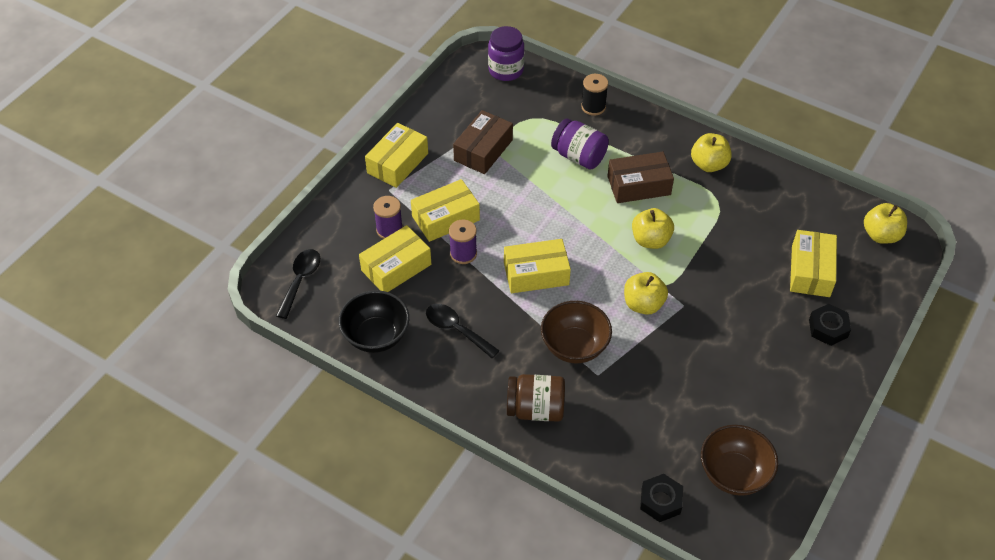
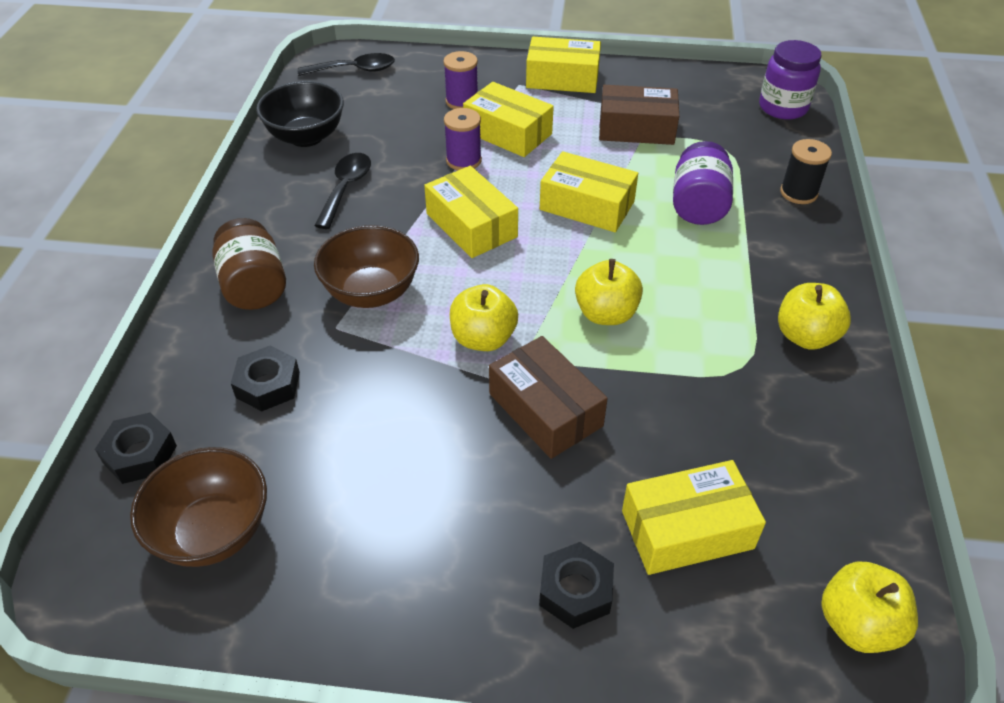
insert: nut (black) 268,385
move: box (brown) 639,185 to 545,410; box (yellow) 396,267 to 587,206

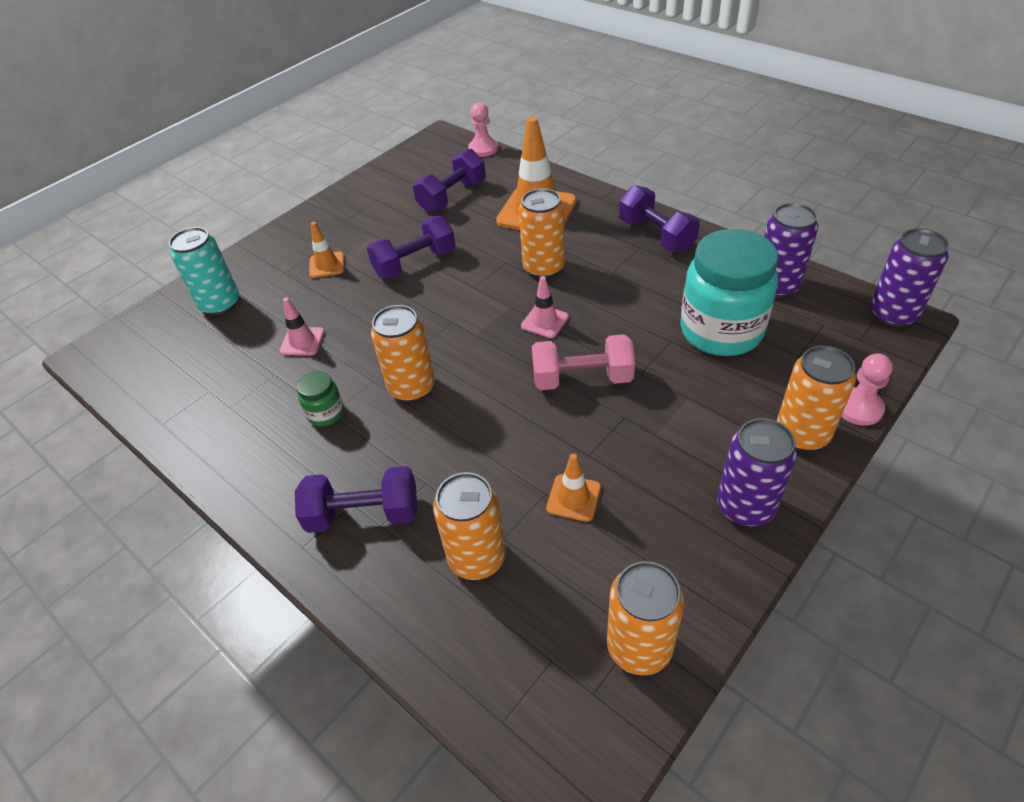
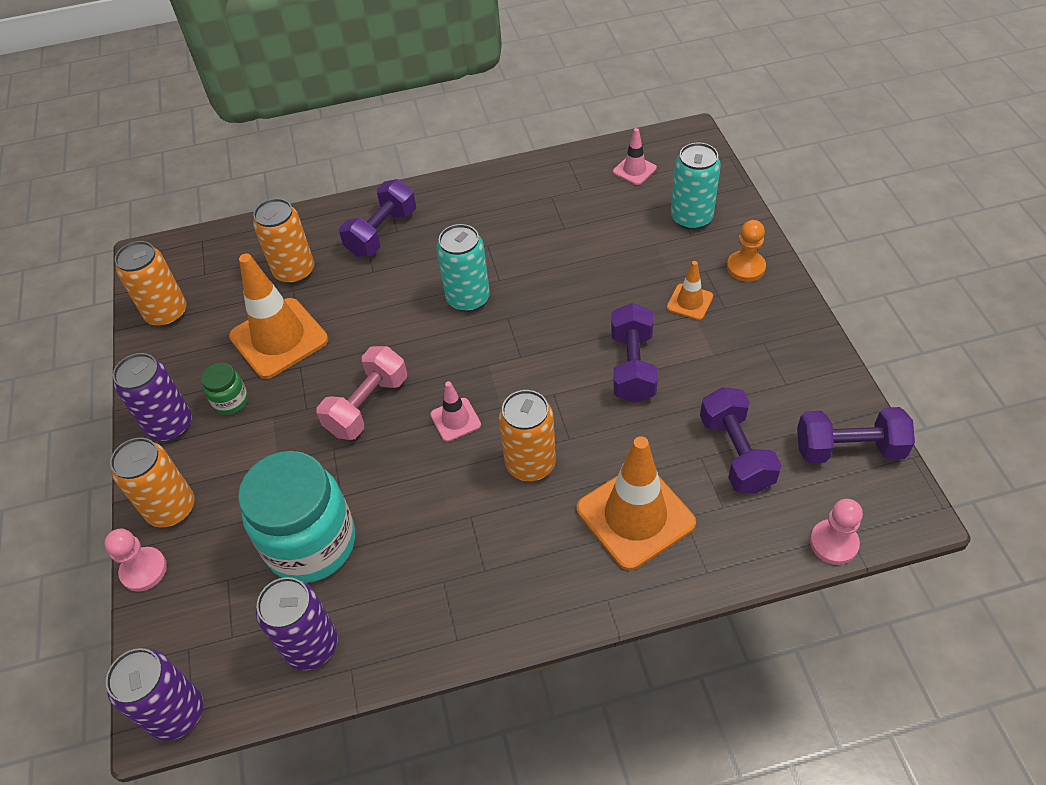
insert: pawn (orange) 746,267
move: dumbbell (purple) 656,235 to 848,449; traffic cone (pink) 302,341 to 634,170; jar (green) 326,413 to 231,401
recolor: can (orange) 412,387 to can (turquoise) 468,298
resize: traffic cone (orange) 573,498 = 279,338 x2.04

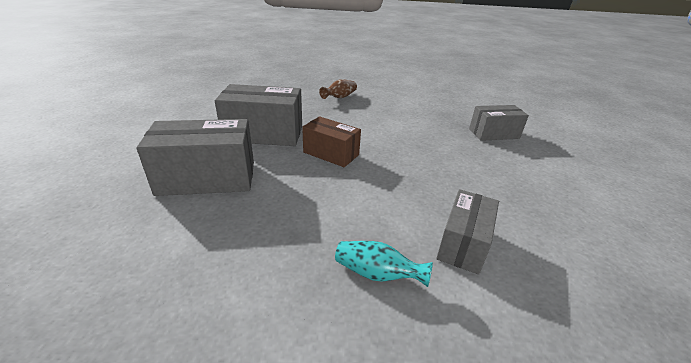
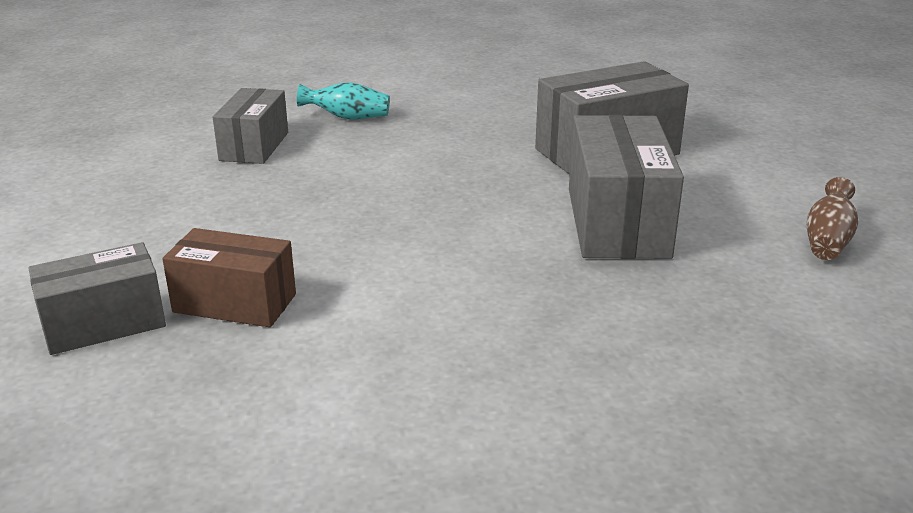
move: vase (brown) 339,97 to 827,240; box (brown) 331,153 to 235,303
rotate: box (grey) 264,134 = 617,222 75 degrees counterclockwise

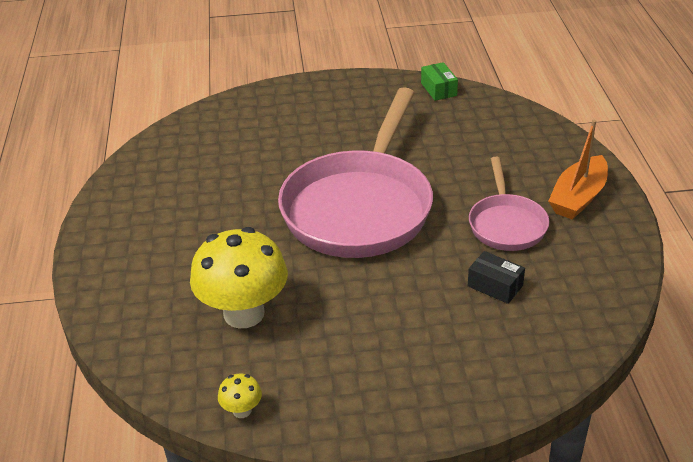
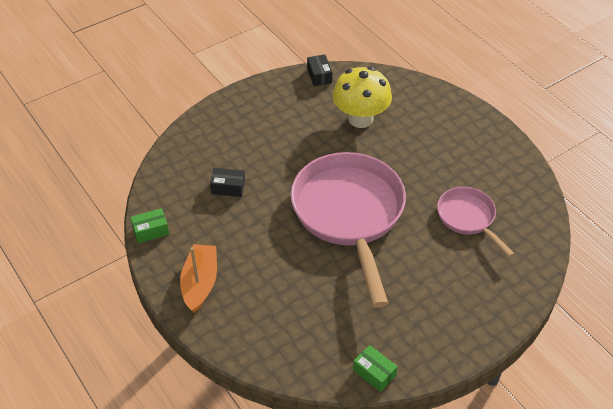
insert: box (green) 151,231
move: pan (pink) 506,224 to 468,218
replace: mushroom (yellow) 242,410 to box (black) 319,75

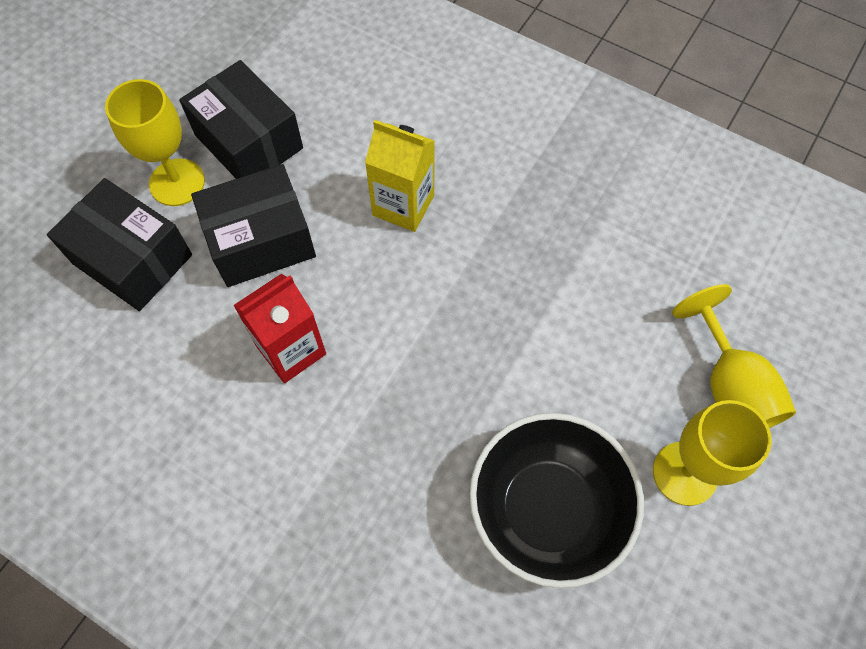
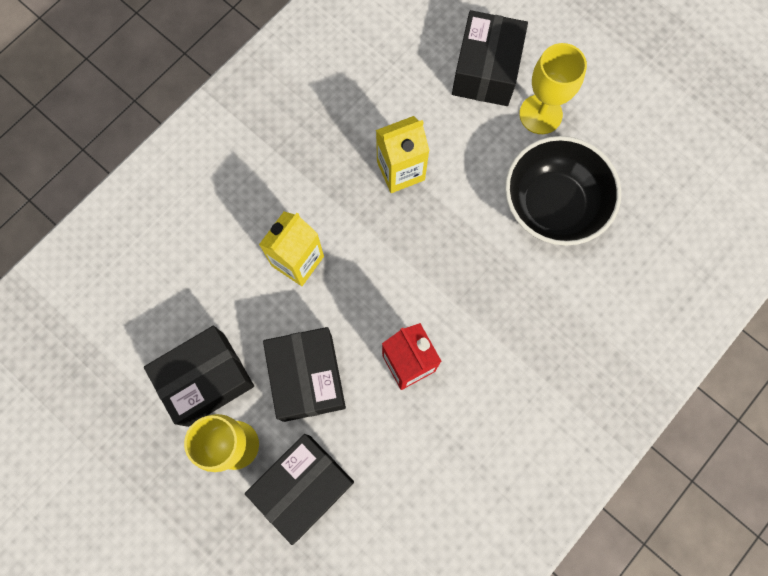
insert: carton (yellow) 400,171
replace: goblet (yellow) 729,387 to box (black) 486,70

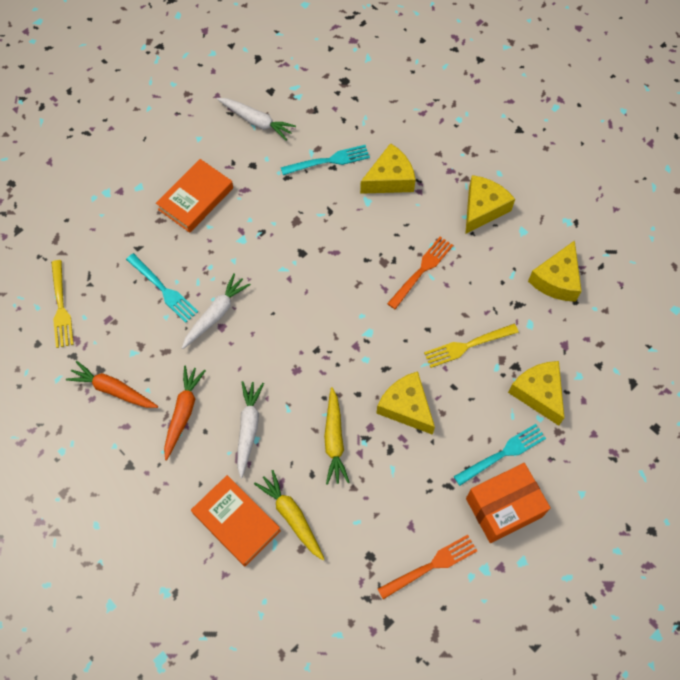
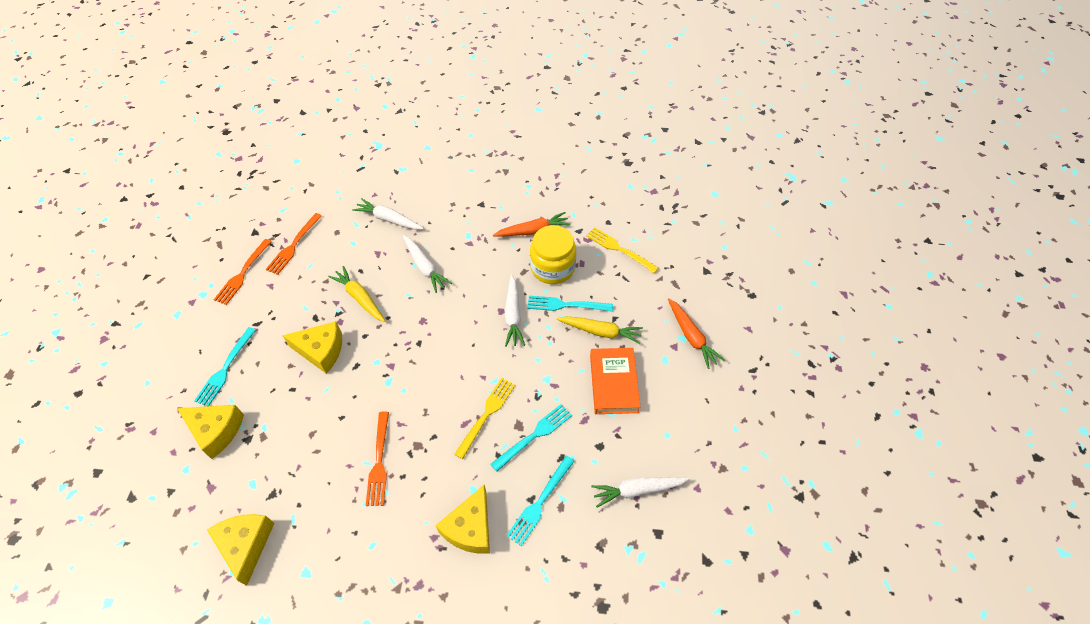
delete: cheese (yellow) 483,208; box (orange) 503,507
insert: fork (orange) 294,245; jar (yellow) 552,267; fork (turquoise) 534,436
move: fork (yellow) 468,345 to 486,415; carrot (orange) 183,413 to 691,336; carrot (yellow) 292,516 to 600,332
replace: book (orange) 236,522 to carrot (white) 389,219

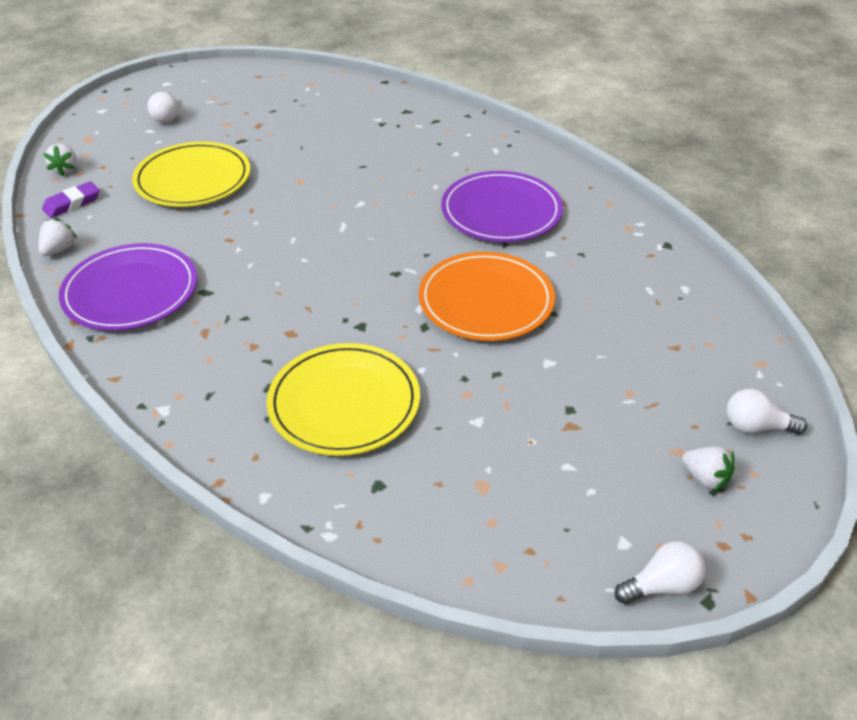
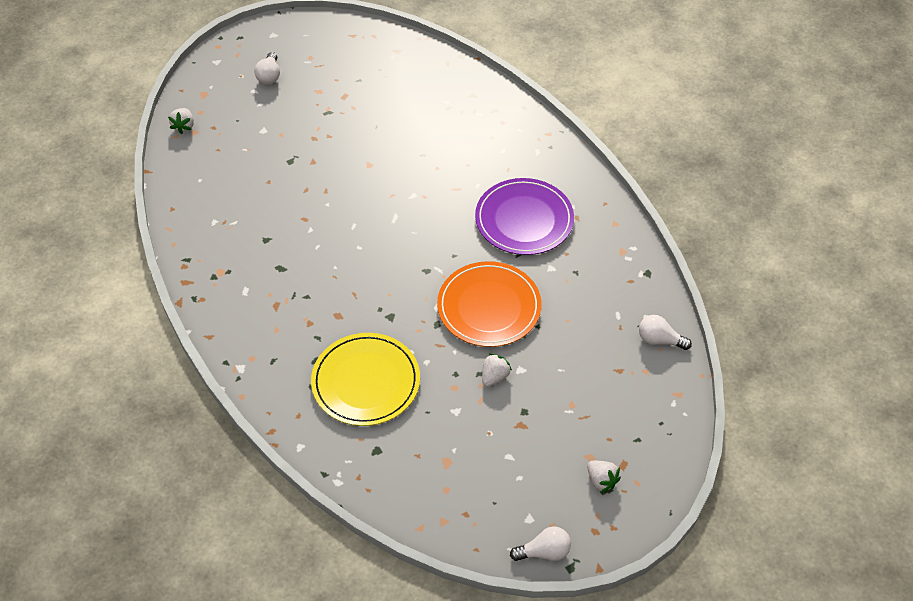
delete: plate (yellow) 193,179; eraser (purple) 72,203; plate (purple) 130,291
move: strawberry (white) 59,249 to 494,376; light bulb (white) 756,427 to 659,340

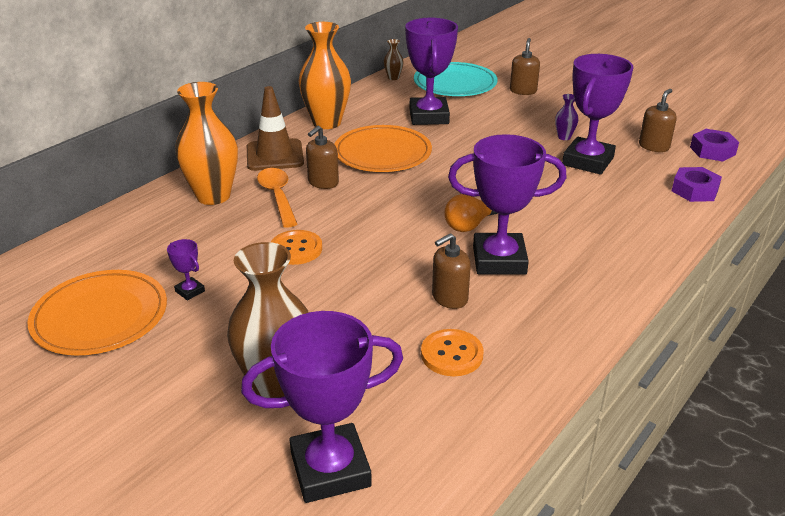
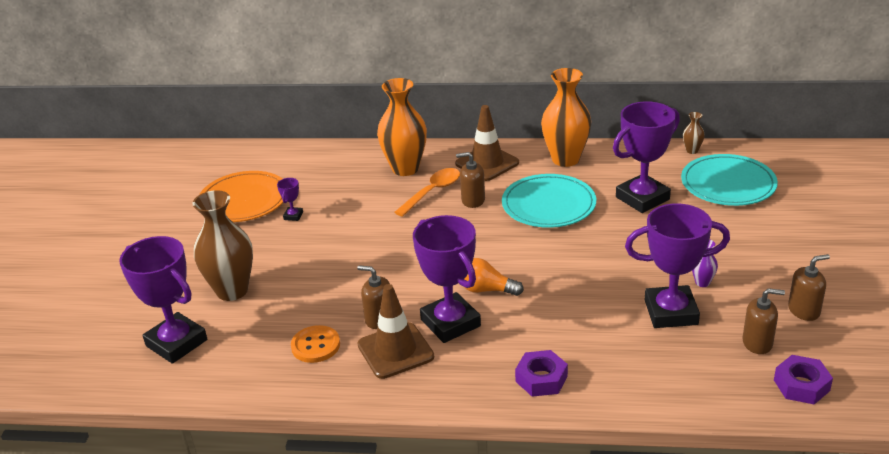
delete: button (orange) 296,249
insert: traffic cone (brown) 395,351
move: soap dispenser (brown) 523,91 to 804,310; nut (purple) 694,190 to 541,379
recolor: plate (orange) 382,153 to plate (turquoise) 548,205

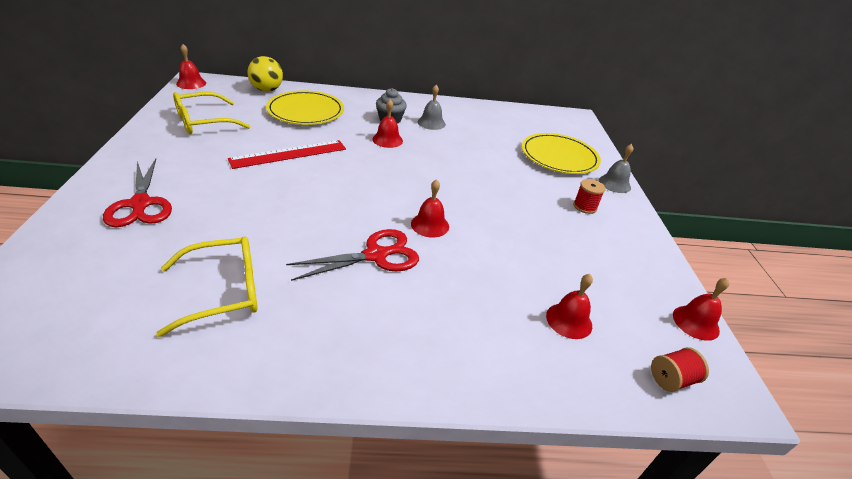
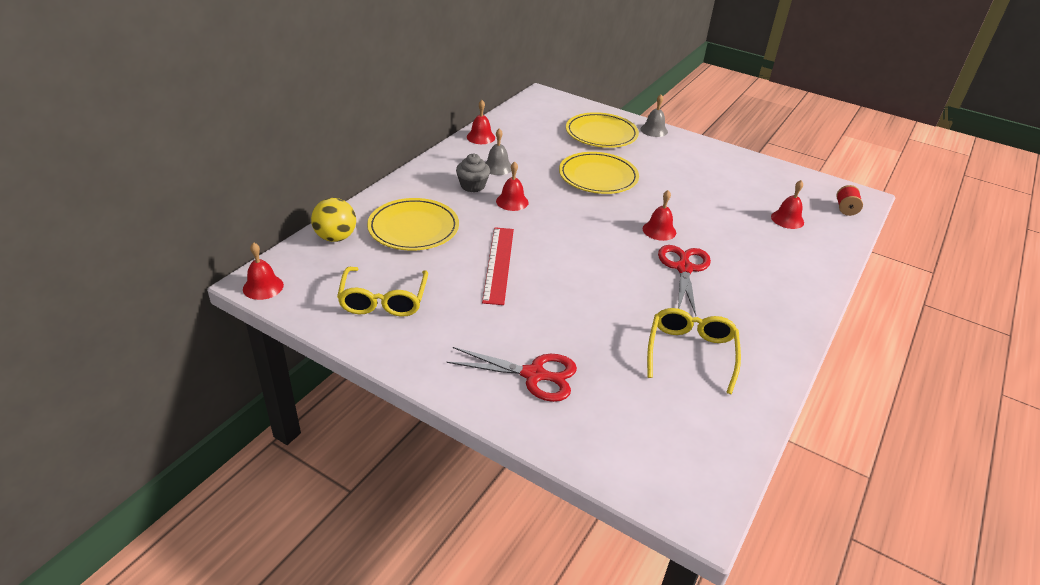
delete: spool (red) 585,206
insert: plate (yellow) 598,176
move: bell (red) 695,322 to 480,137

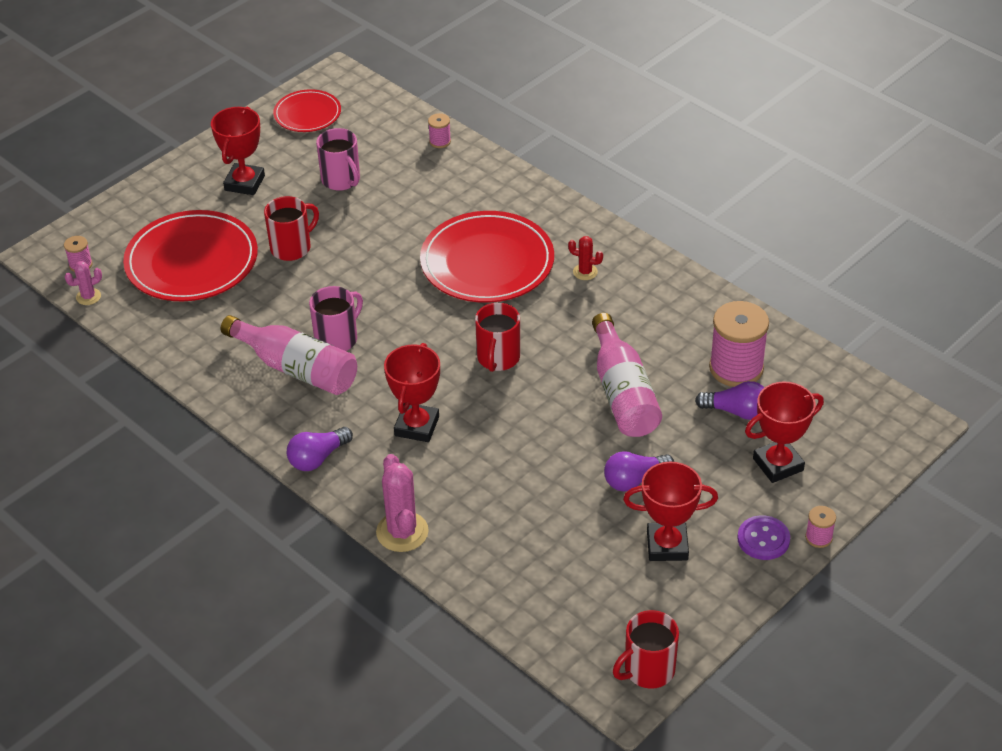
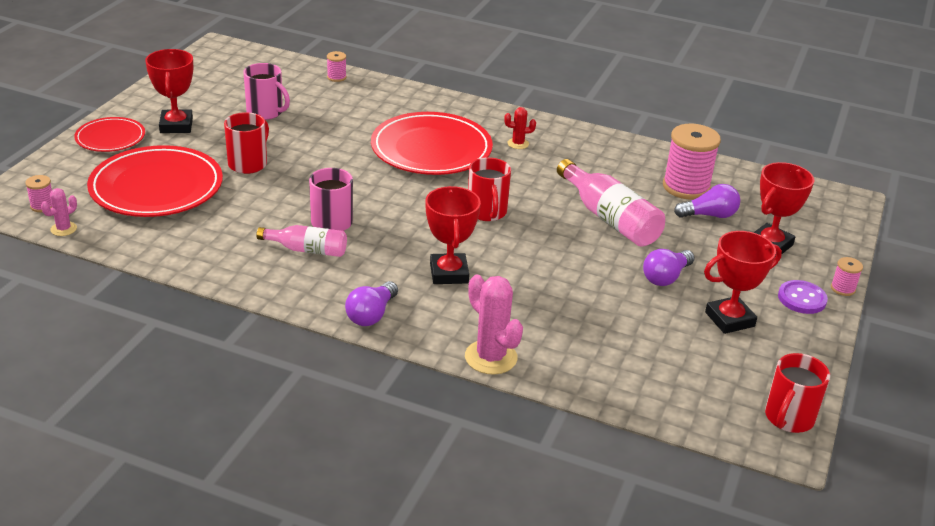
move: plate (red) 307,114 to 110,138
resize: bottle (pink) 296,368 = 307,250 x0.60

